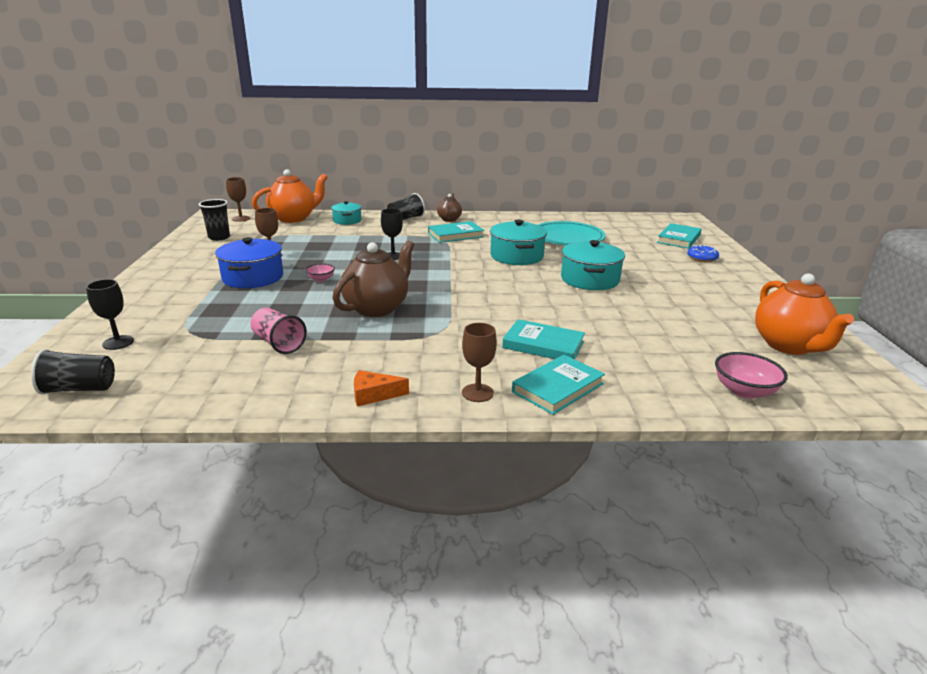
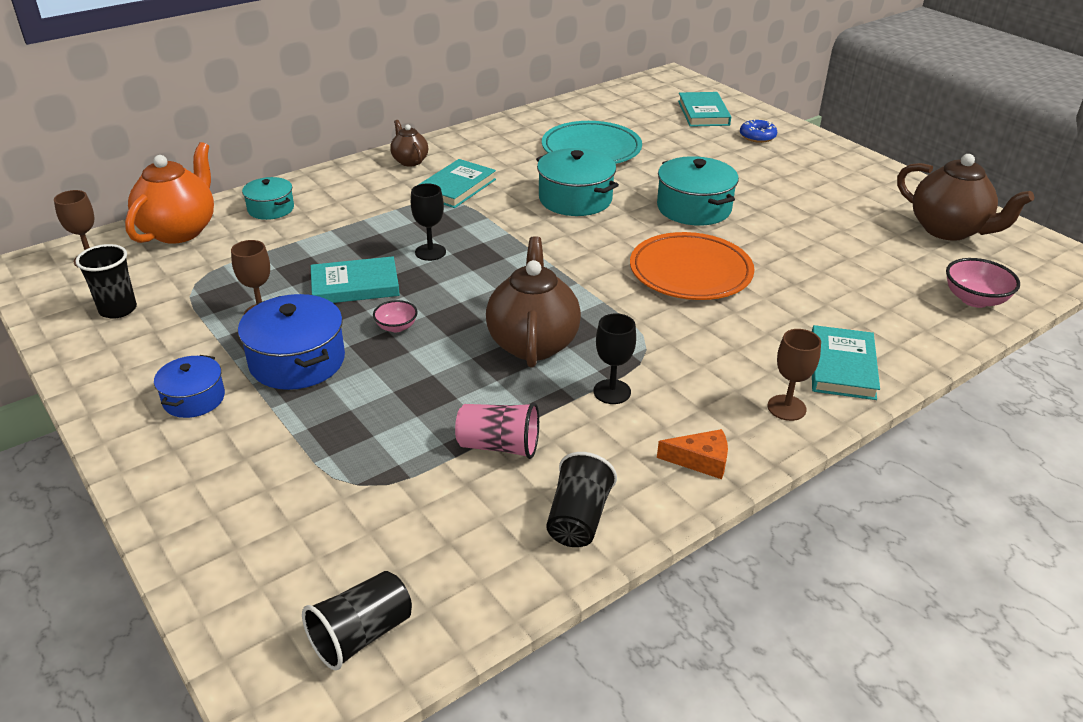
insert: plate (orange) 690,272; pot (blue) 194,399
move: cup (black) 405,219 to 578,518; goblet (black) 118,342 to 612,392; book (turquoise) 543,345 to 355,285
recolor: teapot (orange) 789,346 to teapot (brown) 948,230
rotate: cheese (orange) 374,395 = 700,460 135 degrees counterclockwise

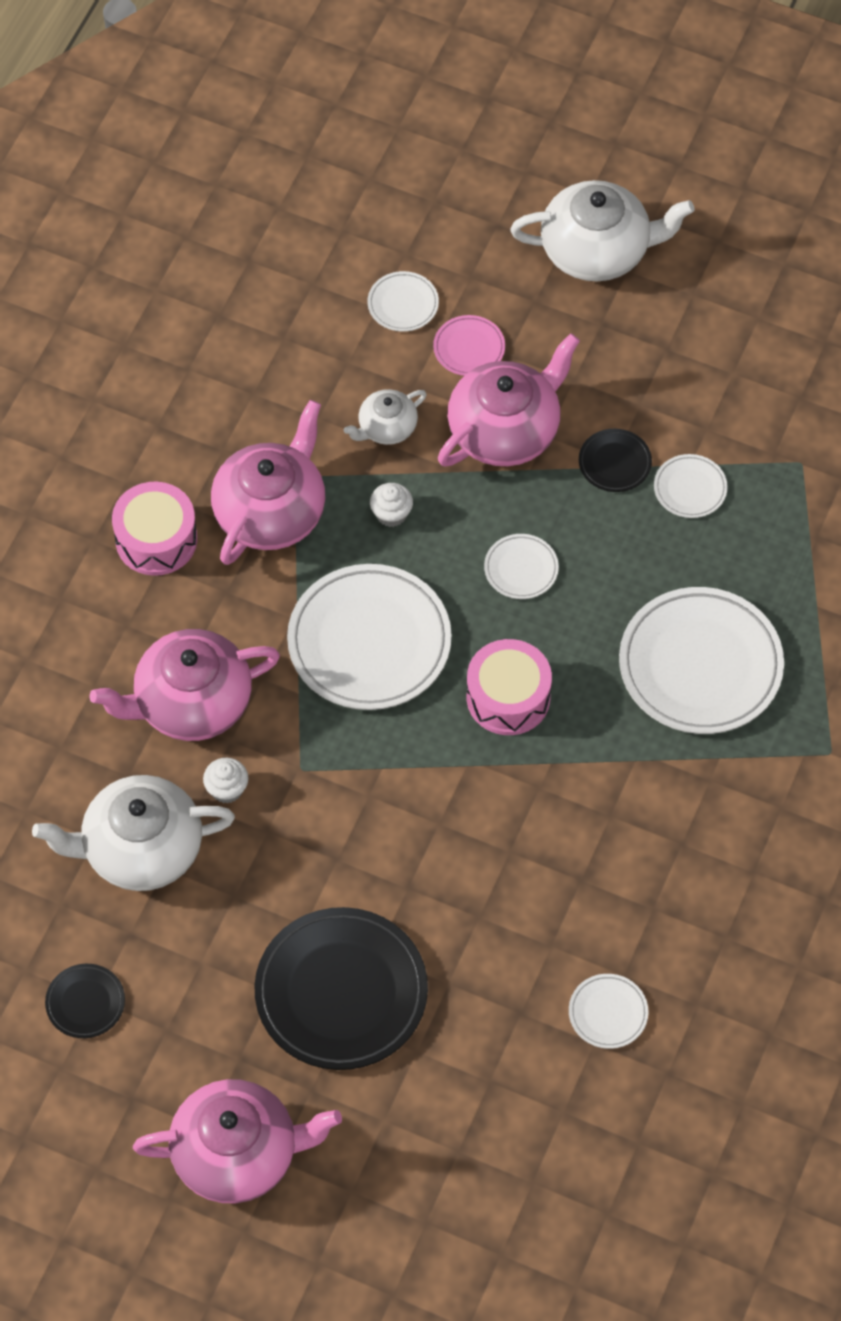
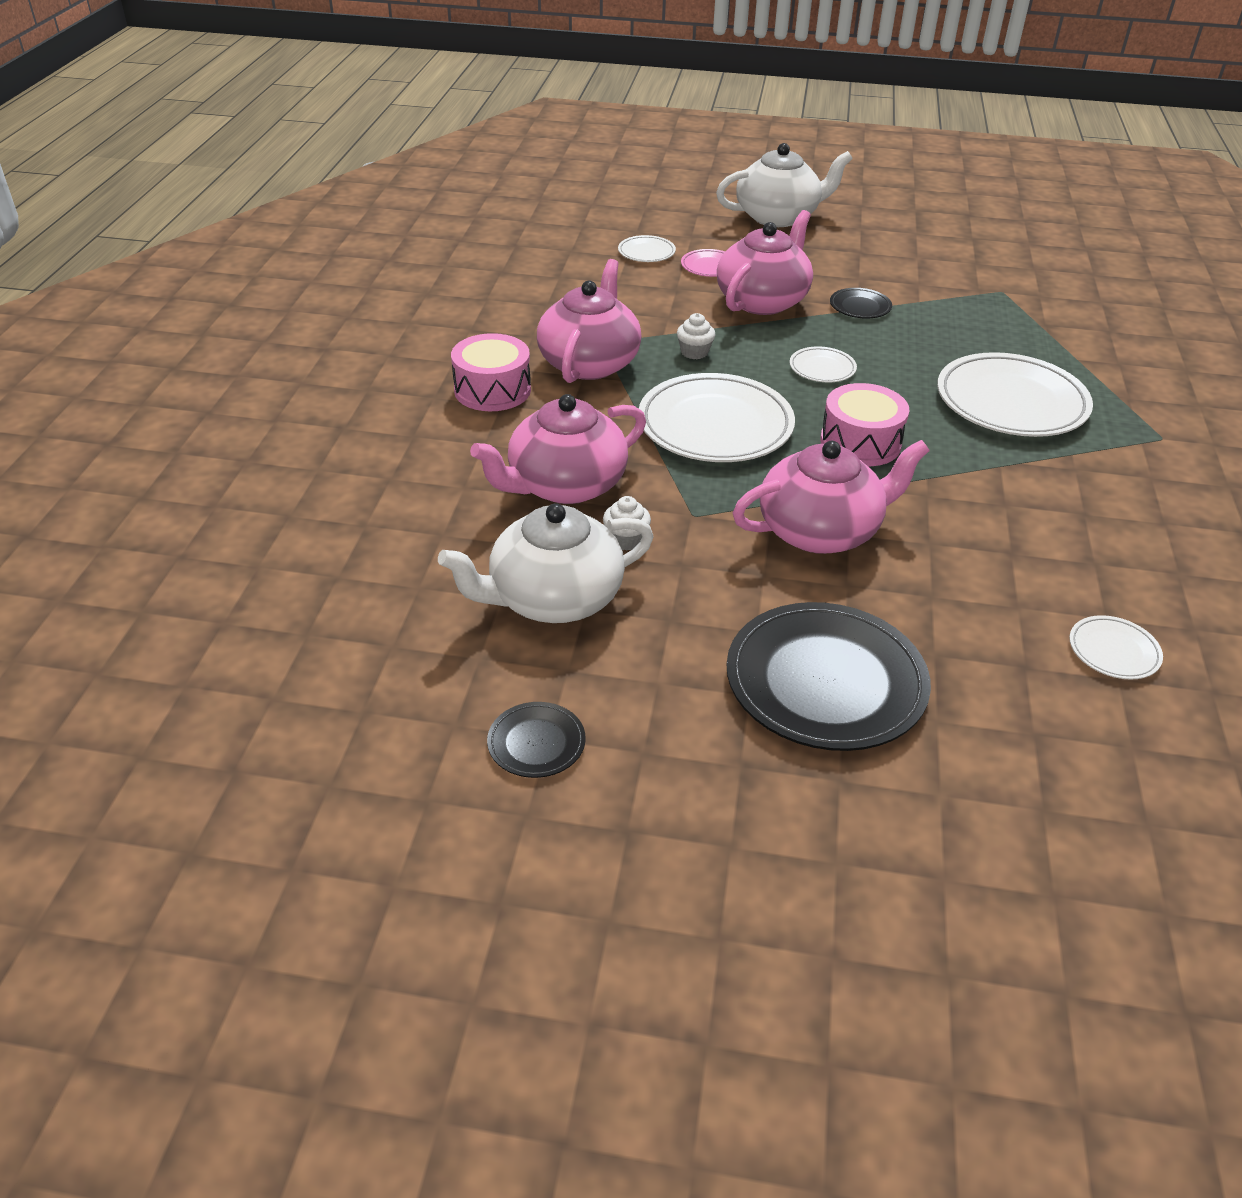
delete: teapot (white) 386,427; plate (white) 690,488
move: teapot (pink) 238,1153 to 821,531

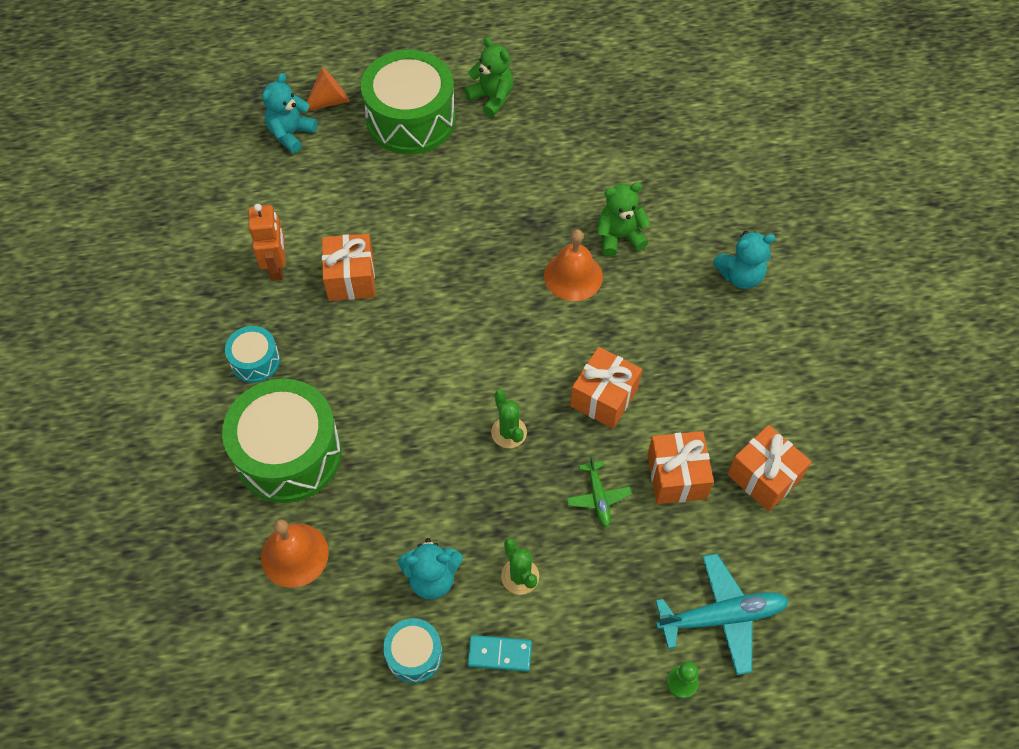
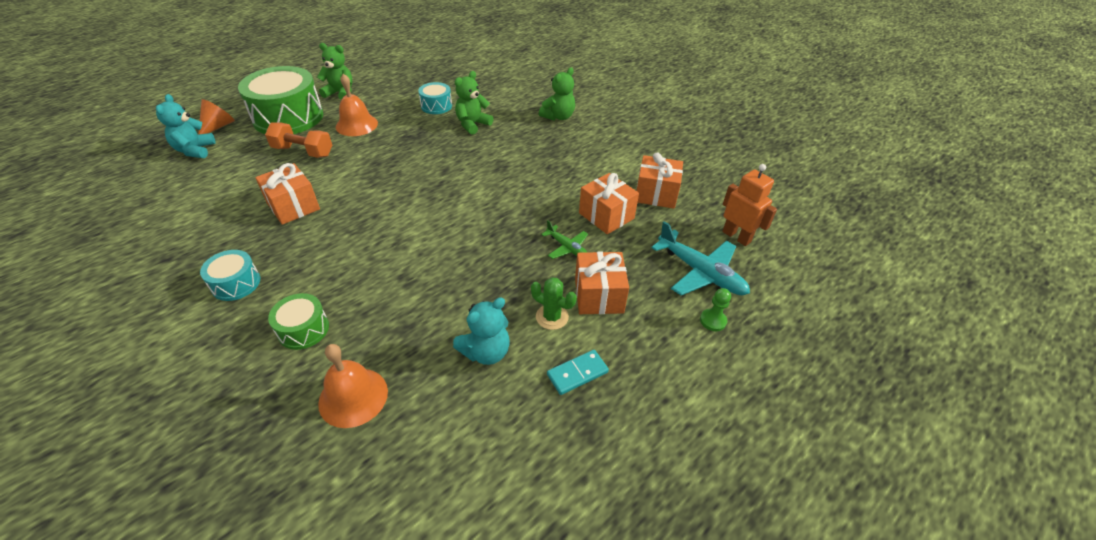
delete: cactus (green) 509,432
insert: dumbbell (orange) 303,151
move: robot (orange) 277,267 to 736,236; bell (orange) 573,276 to 356,125; gift (orange) 604,397 to 599,295; drum (turquoise) 414,655 to 436,106
recolor: teddy bear (turquoise) 740,276 to teddy bear (green) 558,116
rotate: plane (turquoise) 721,617 = 700,272 90 degrees clockwise
resize: drum (green) 288,453 = 303,329 x0.48

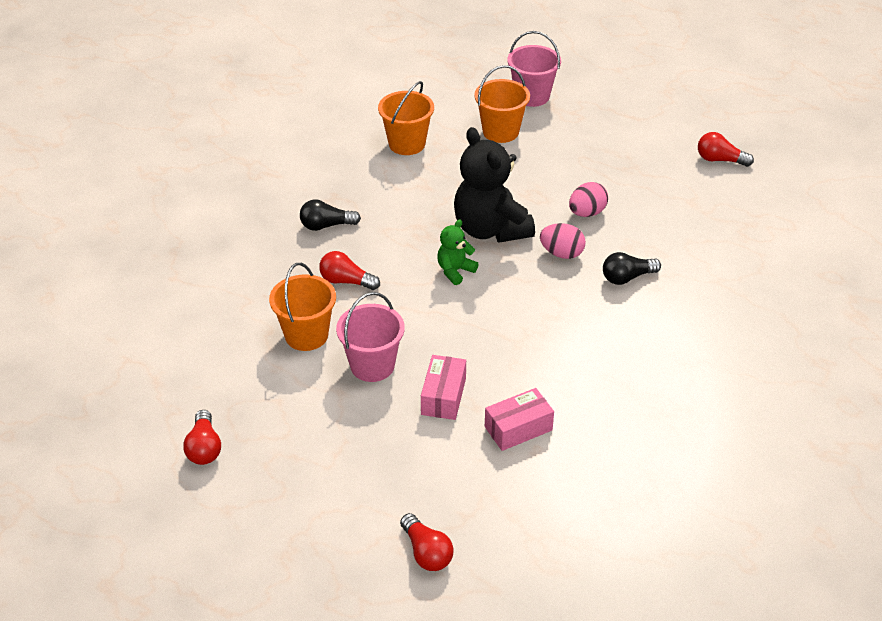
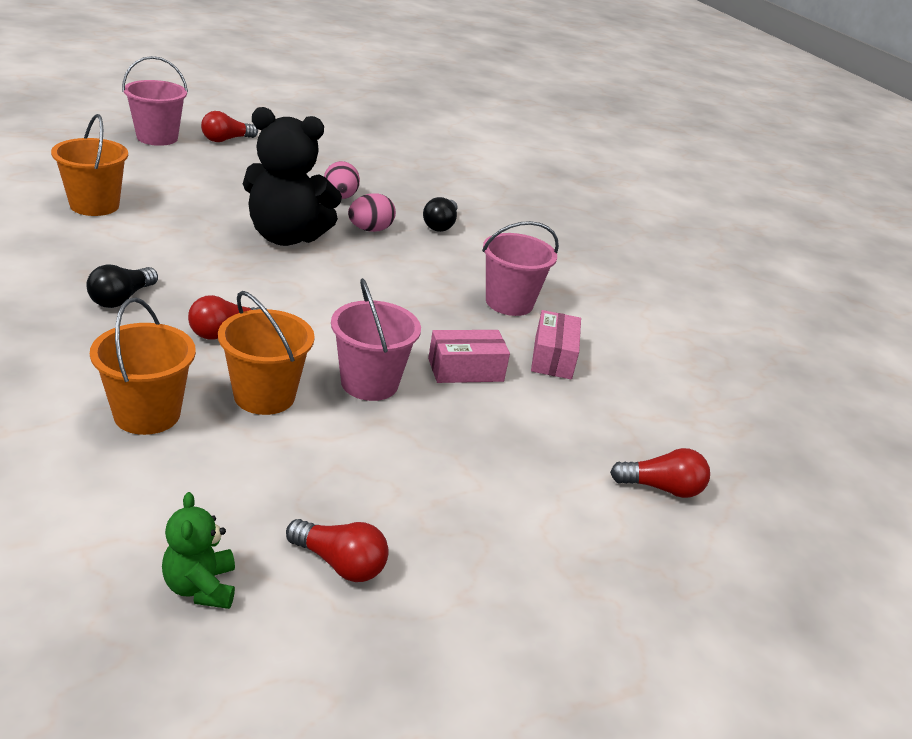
insert: bucket (pink) 509,303
move: bucket (orange) 500,132 to 147,414; light bulb (red) 720,160 to 226,140; teddy bear (green) 455,271 to 200,587
rotate: box (pink) 443,396 = 465,370 60 degrees counterclockwise

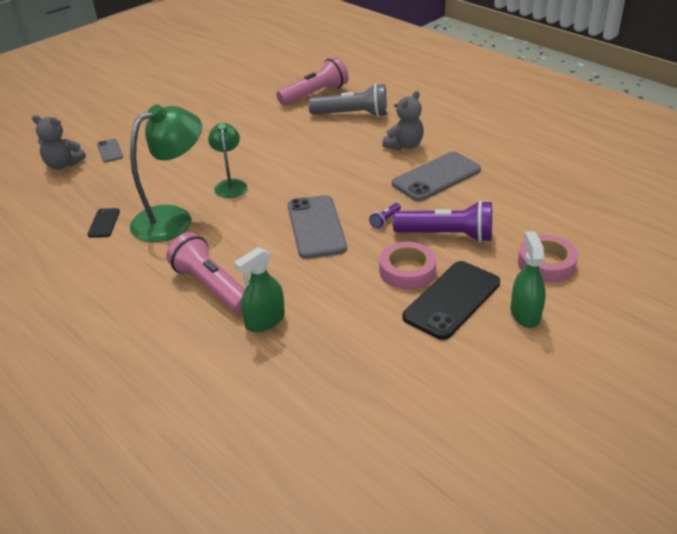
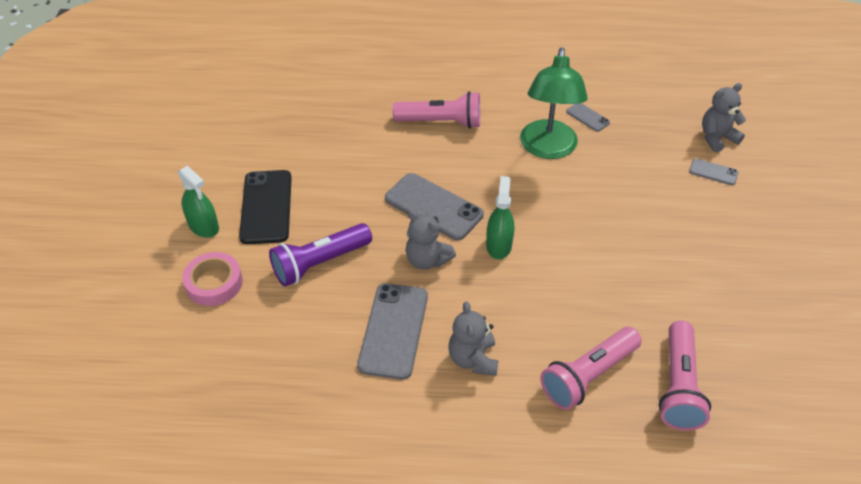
delete: lamp (green) 230,185; flashlight (purple) 385,220; tape (pink) 407,271
insert: teddy bear (grey) 427,260
move: spray bottle (green) 265,321 to 498,245
recolor: flashlight (grey) 352,115 to flashlight (pink) 588,376; phone (black) 104,223 to phone (grey) 587,117

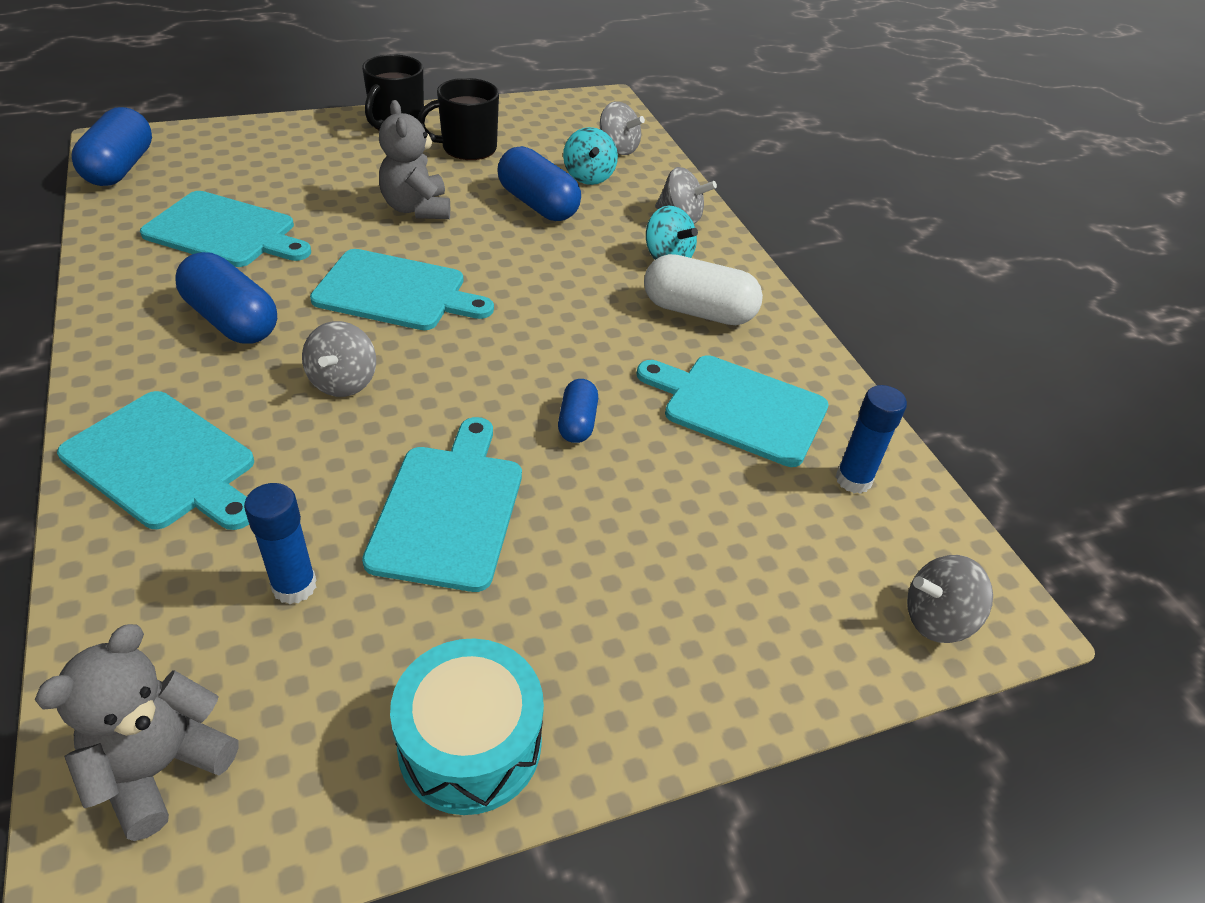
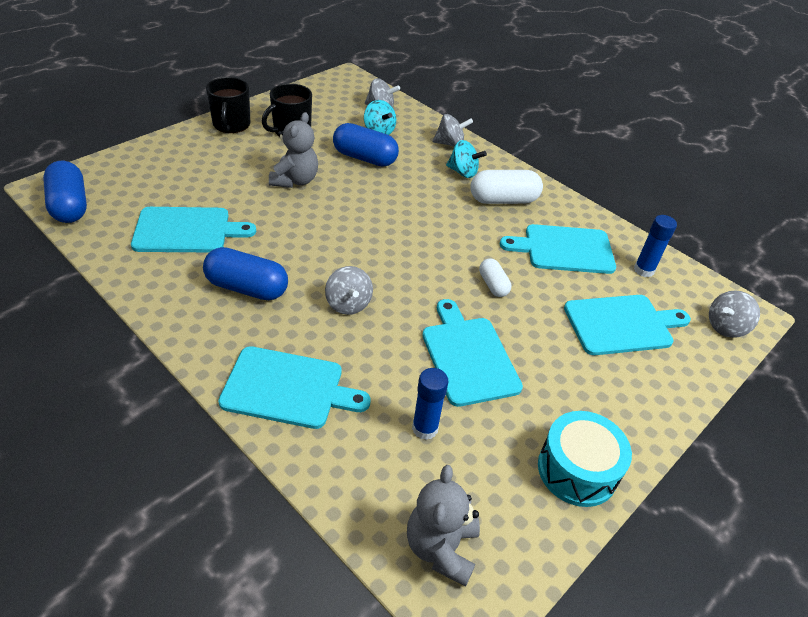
move: cutting board (turquoise) 396,292 to 622,324
recolor: capsule (blue) 577,423 to capsule (white) 493,285
rotate: teddy bear (grey) 416,208 = 295,180 120 degrees counterclockwise

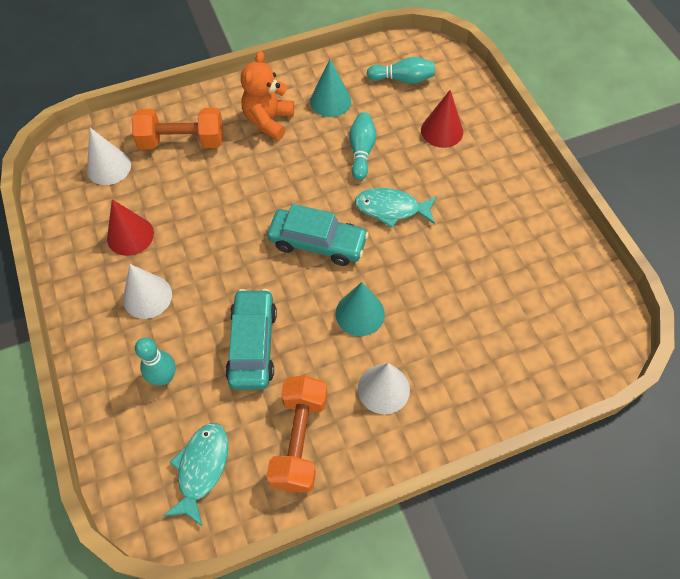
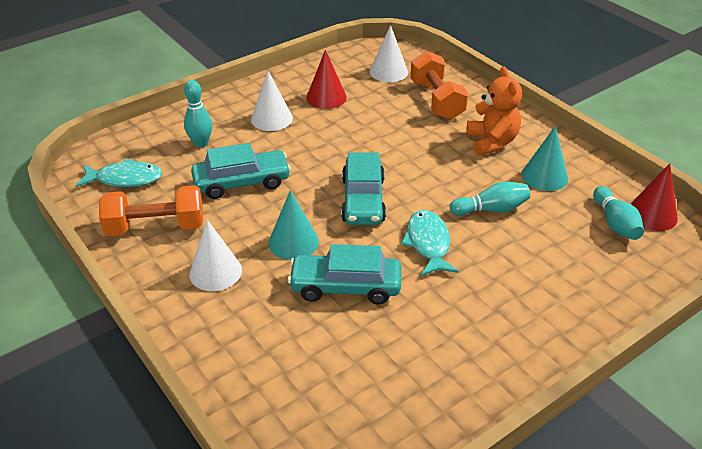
insert: car (turquoise) 345,286
move: cone (red) 442,131 to 652,214
rotate: teddy bear (orange) 268,121 = 491,142 75 degrees clockwise

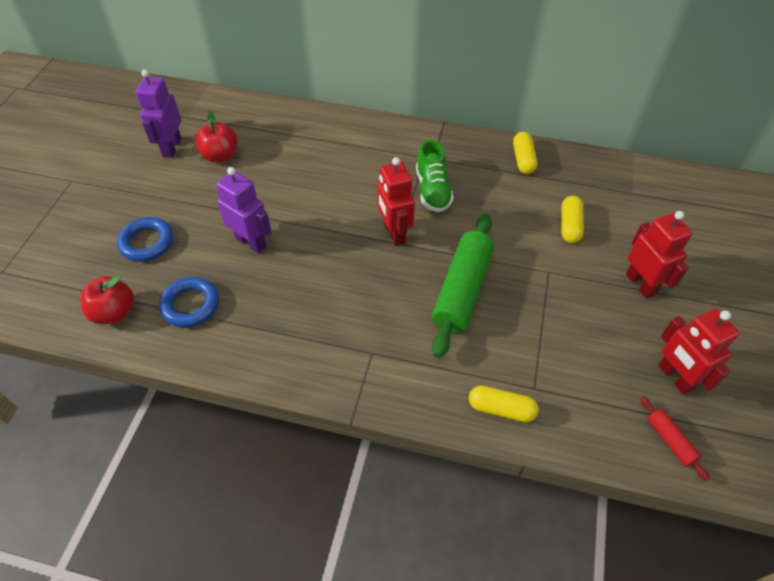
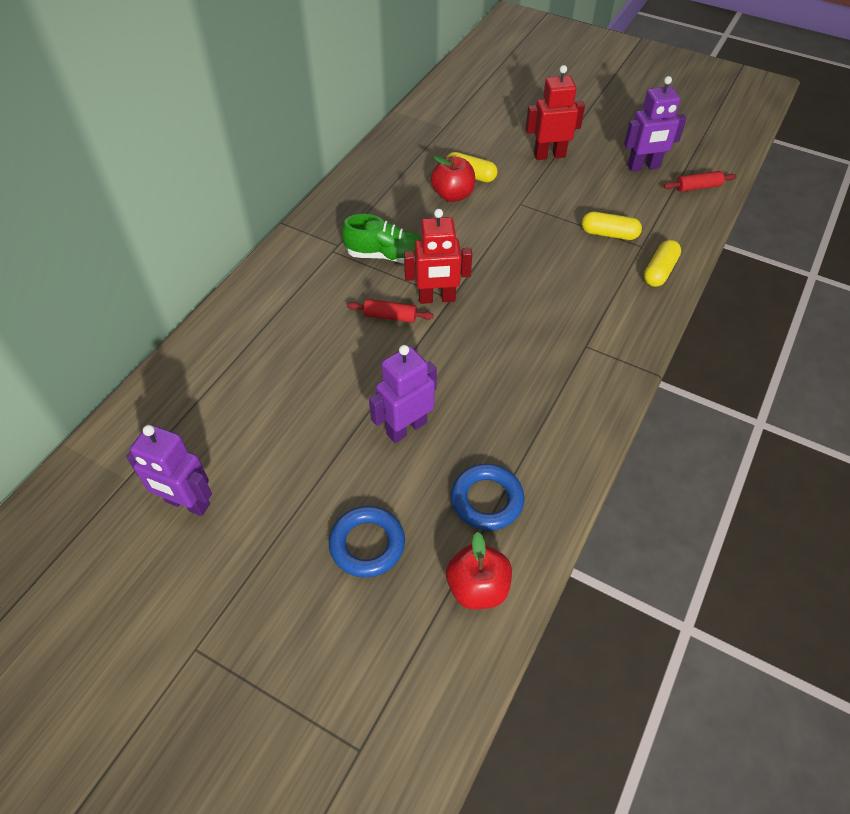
delete: rolling pin (green) 462,291
insert: rolling pin (red) 390,316
move: apple (red) 220,156 to 453,195; capsule (yellow) 523,159 to 609,234
recolor: robot (red) 675,377 to robot (purple) 643,167

